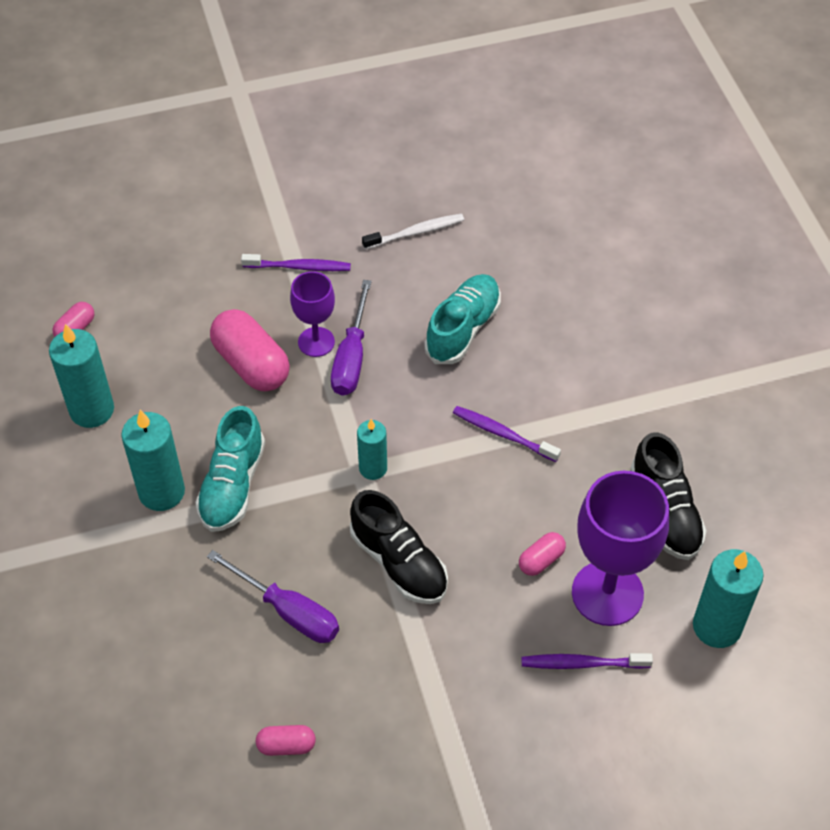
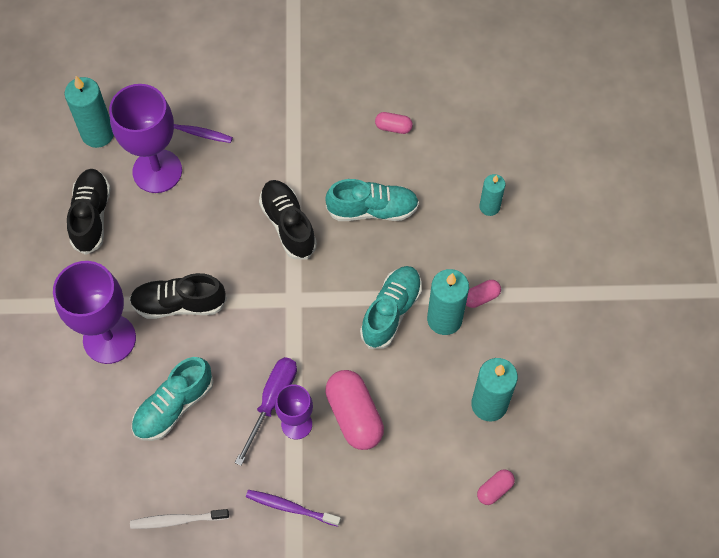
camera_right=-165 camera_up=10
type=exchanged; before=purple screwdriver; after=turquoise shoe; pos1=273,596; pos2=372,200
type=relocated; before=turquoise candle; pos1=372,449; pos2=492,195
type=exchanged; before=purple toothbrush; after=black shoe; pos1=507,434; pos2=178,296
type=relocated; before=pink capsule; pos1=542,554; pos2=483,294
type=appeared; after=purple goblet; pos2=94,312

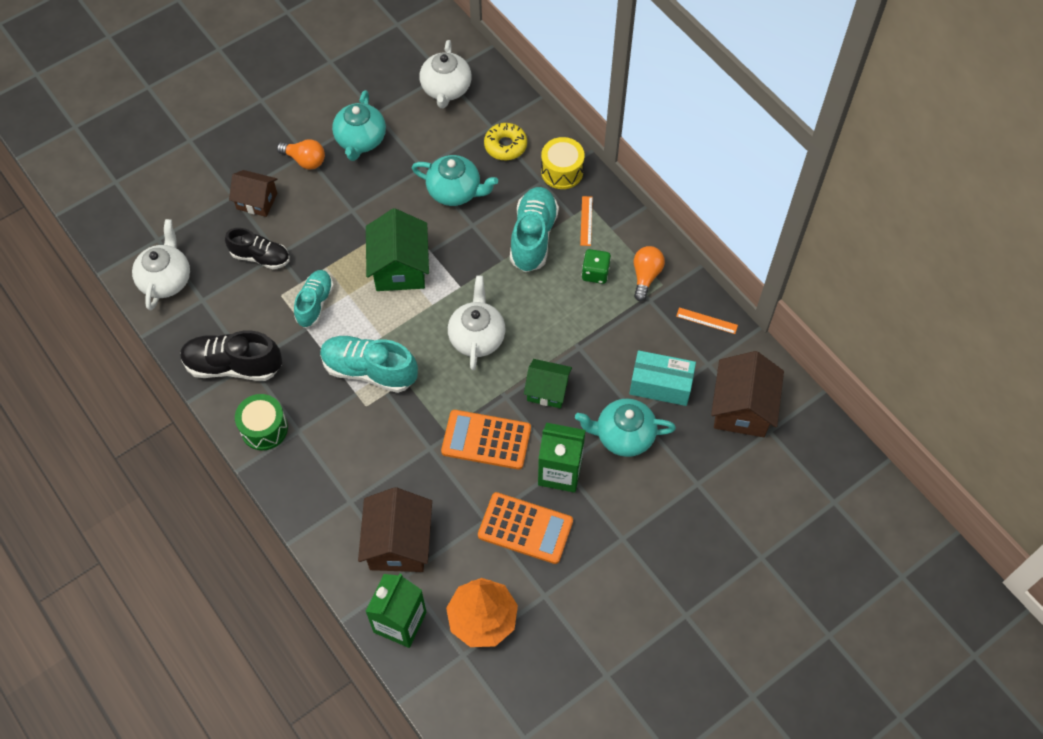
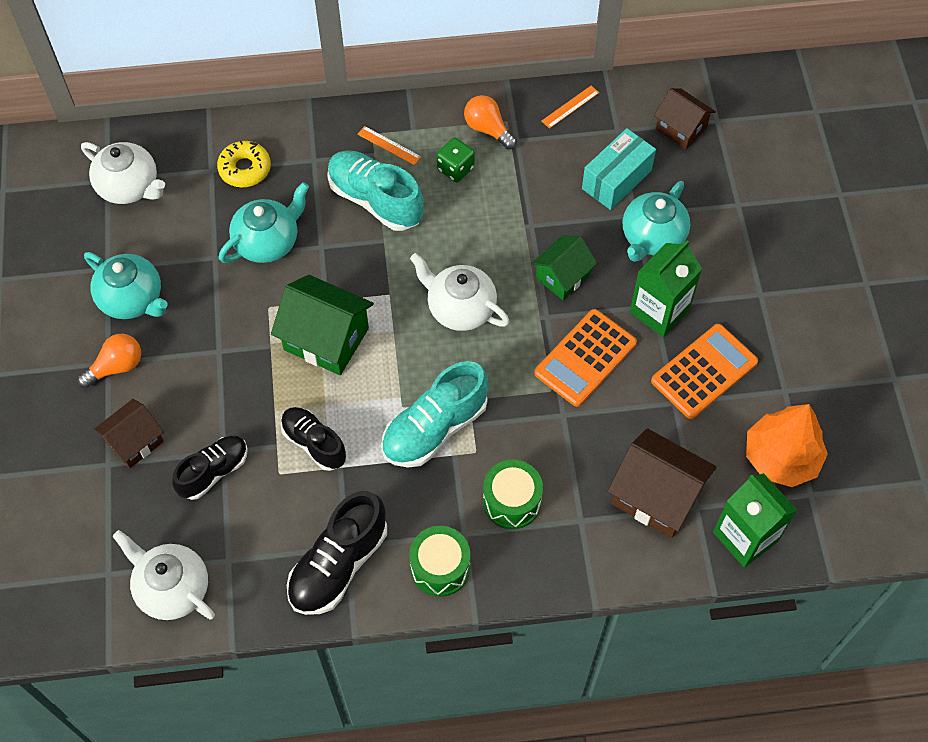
camera_right=-60 camera_up=0
type=colour; before=turquoise shoe; after=black shoe; pos1=314,299; pos2=313,439
type=missing; before=yellow drum; pos1=563,163
type=size; before=brown house; pos1=747,394; pos2=685,118; scale=0.64
type=appeared; after=green drum; pos2=513,494

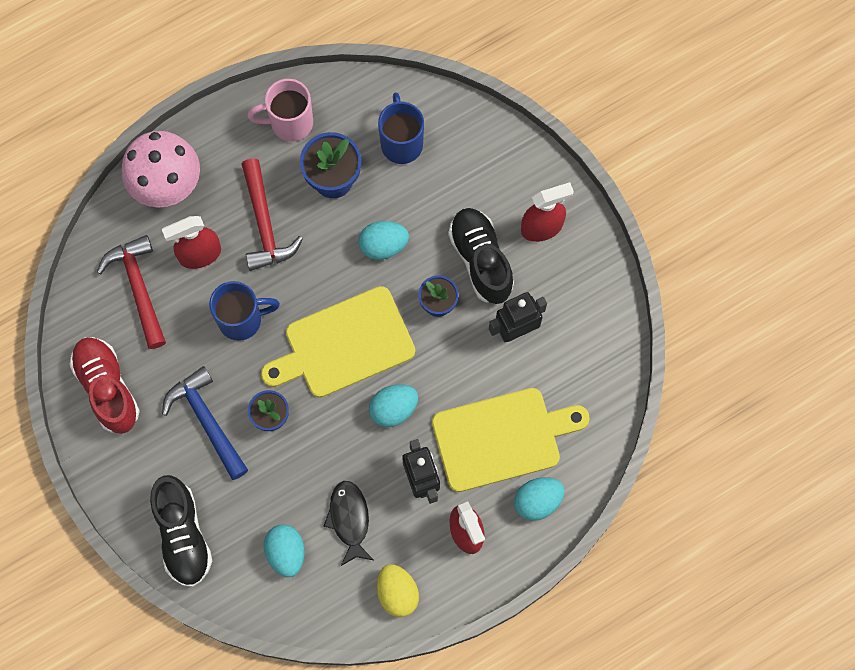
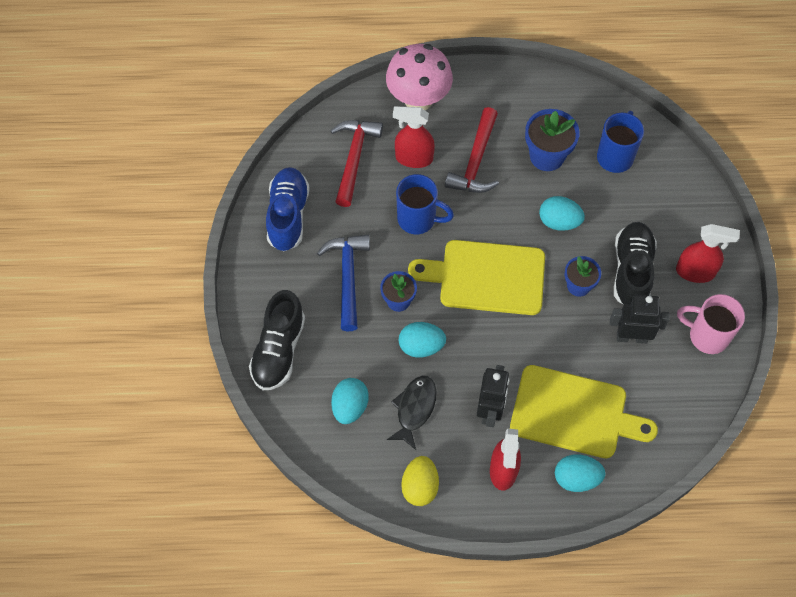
camera_right=30 camera_up=-10
type=colour; before=red shoe; after=blue shoe; pos1=104,385; pos2=288,209
type=relocated; before=pink mug; pos1=280,110; pos2=711,324
type=relocated; before=turquoise egg; pos1=393,405; pos2=422,340

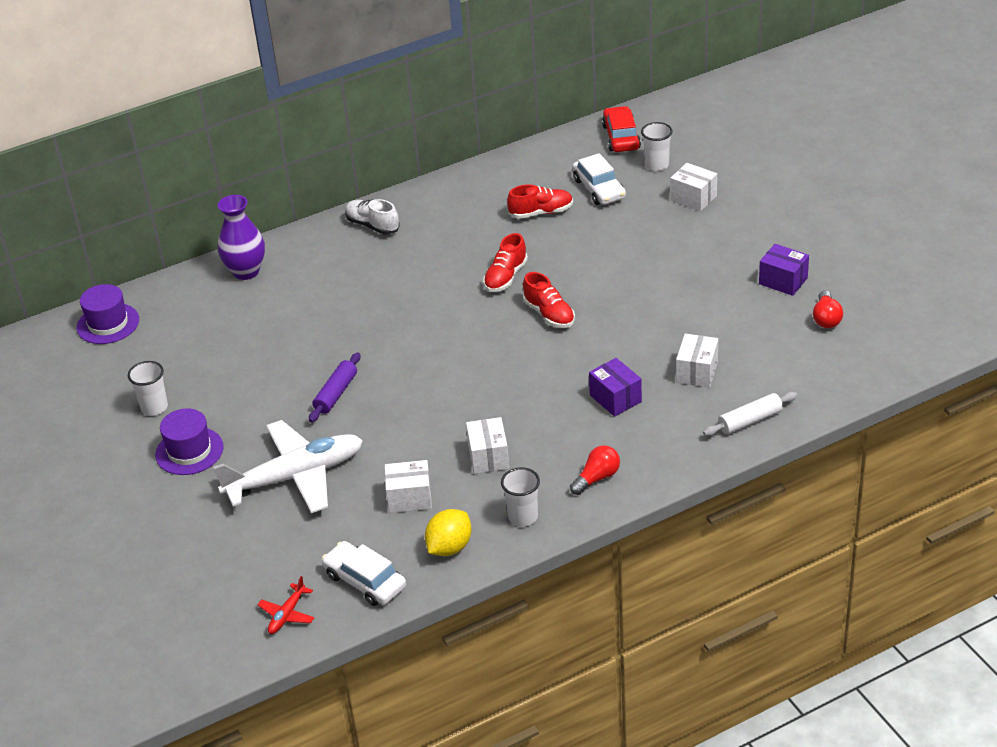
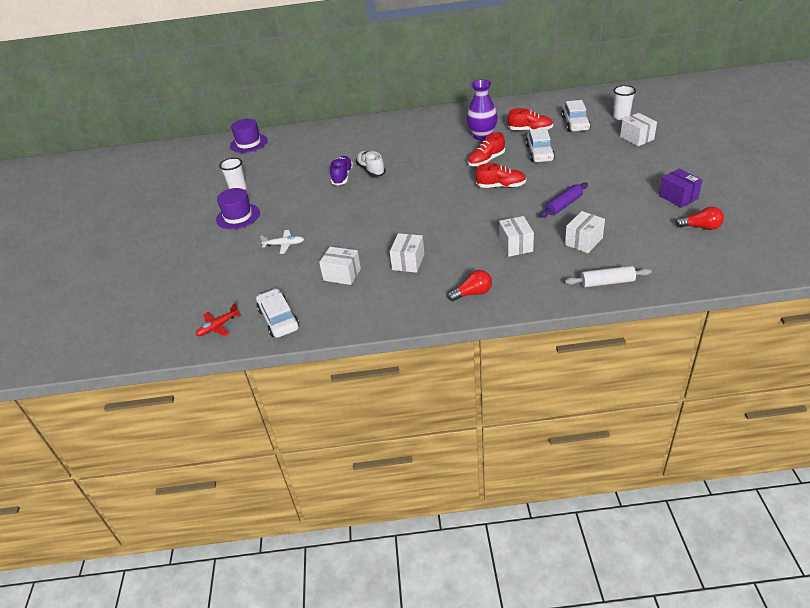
camera_right=25 camera_up=0
type=size; before=white plane; pos1=288,466; pos2=282,242; scale=0.41
type=relocated; before=purple vase; pos1=241,237; pos2=482,109
type=relocated; before=purple rolling pin; pos1=334,387; pos2=564,200
type=relocated; before=white shoe; pos1=372,217; pos2=371,164
type=missing; before=yellow lemon; pos1=448,532
type=missing; before=white cup; pos1=520,497
type=spun; before=red shoe; pos1=549,300; pos2=500,175; turn=-75
type=colour; before=purple box; after=white box; pos1=615,387; pos2=516,236
type=missing; before=red car; pos1=621,129
type=spun; before=red light bulb; pos1=828,309; pos2=699,218; turn=-105
type=appeared; after=purple shoe; pos2=341,170
type=appeared; after=white car; pos2=540,145

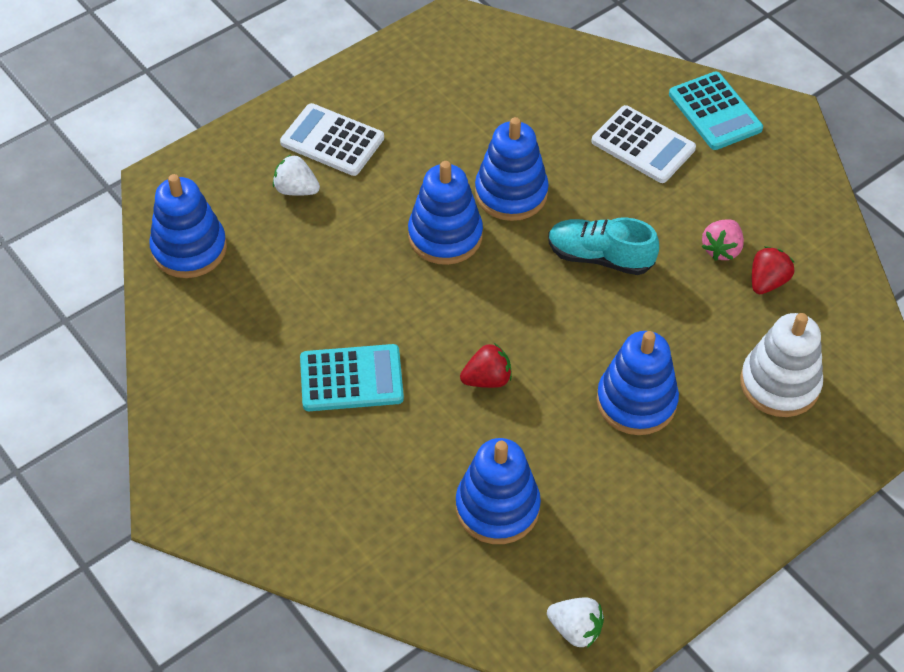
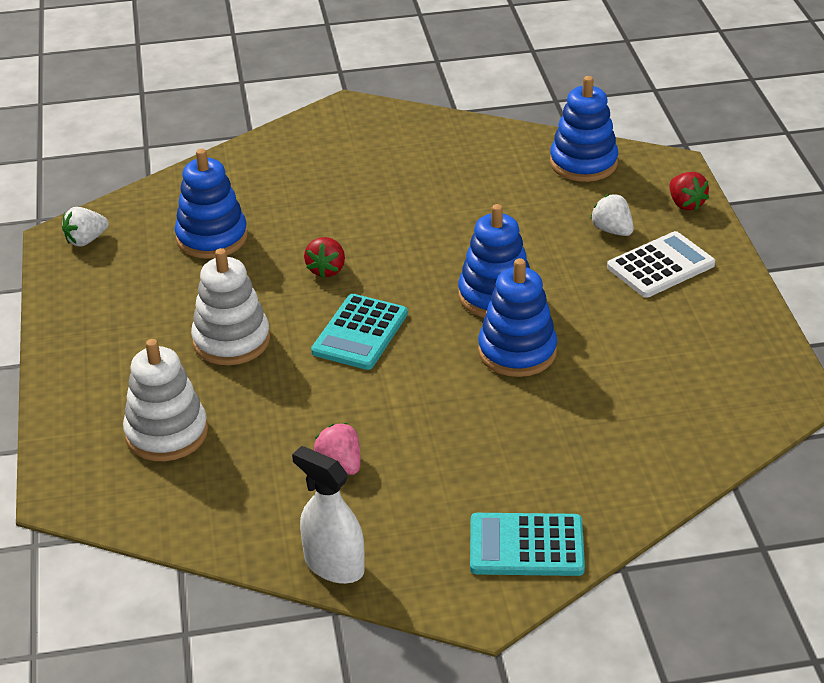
camera_right=120 camera_up=-15
type=spun; before=white strawberry; pos1=296,175; pos2=612,215; turn=-90
type=relocated; before=turquoise calculator; pos1=352,377; pos2=359,332
type=missing; before=turquoise shoe; pos1=603,246
type=missing; before=white calculator; pos1=643,144
type=colour; before=blue stacking toy; after=white stacking toy; pos1=637,383; pos2=230,306
type=relocated; before=red strawberry; pos1=773,270; pos2=689,191
type=appeared; after=white spray bottle; pos2=328,515

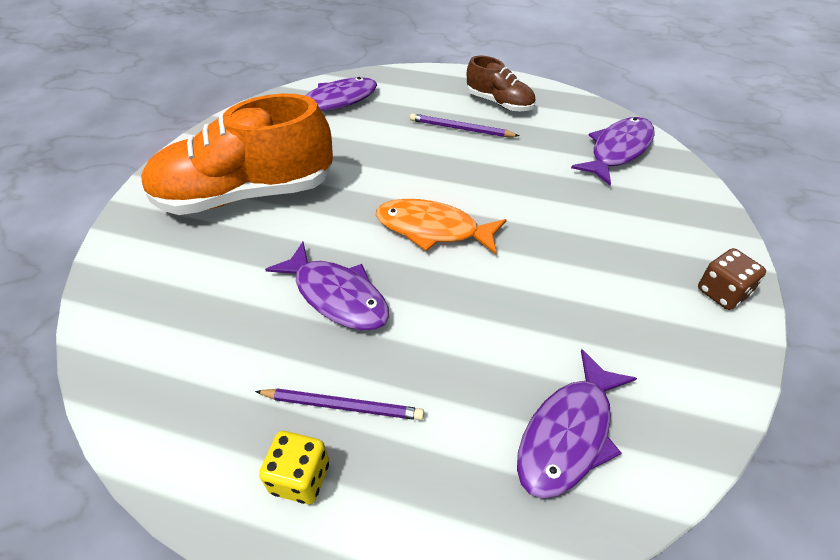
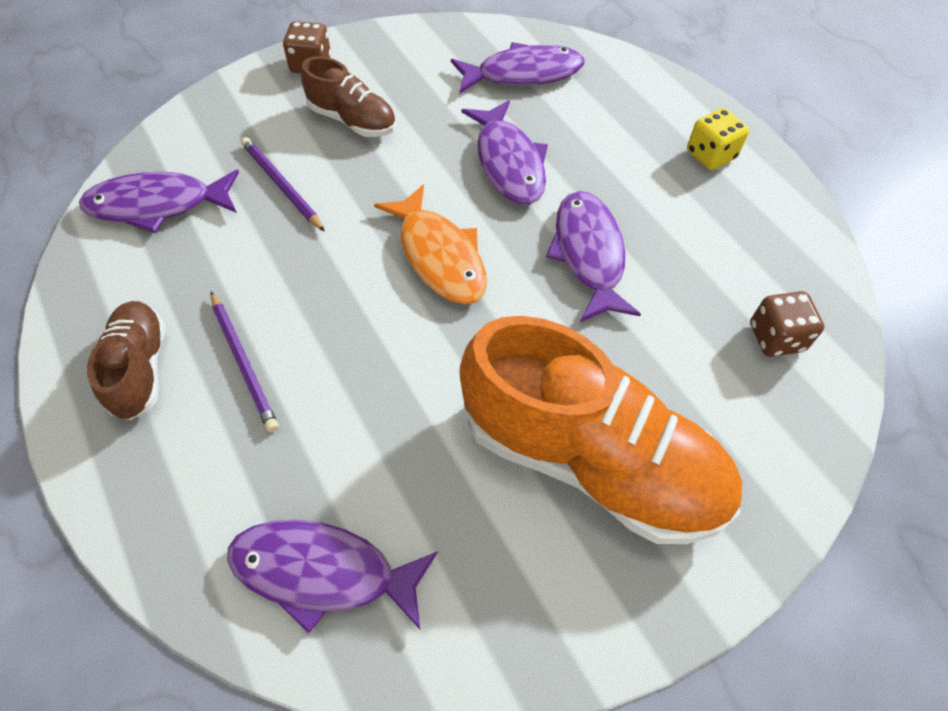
camera_right=-140 camera_up=10
type=relocated; before=purple pencil; pos1=339,404; pos2=283,184
type=appeared; after=brown shoe; pos2=348,96
type=appeared; after=purple fish; pos2=504,152
type=appeared; after=brown dice; pos2=787,324

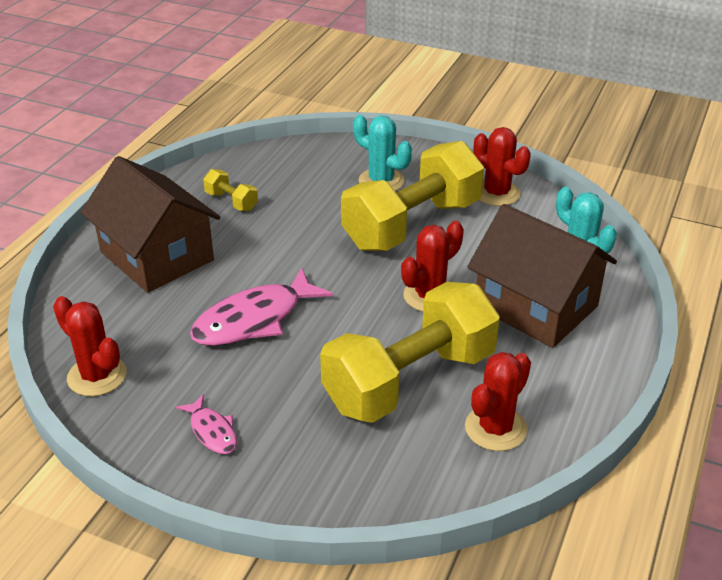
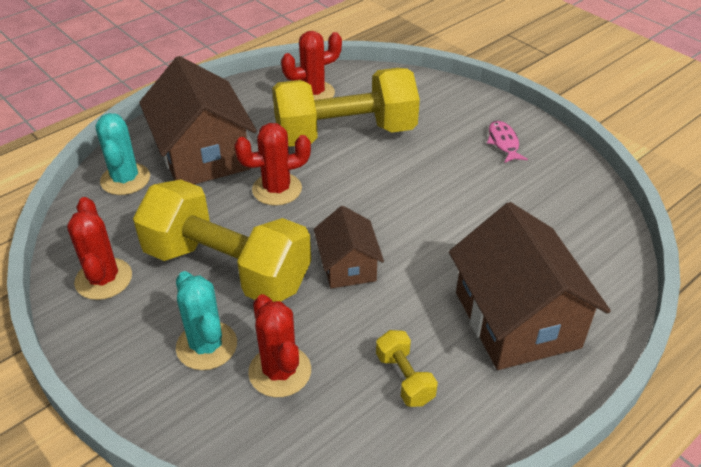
camera_right=-155 camera_up=5
type=relocated; before=red cactus; pos1=90,346; pos2=279,345
type=missing; before=pink fish; pos1=261,306
type=spun; before=yellow dumbbell; pos1=412,196; pos2=222,240; turn=45
type=appeared; after=brown house; pos2=349,247

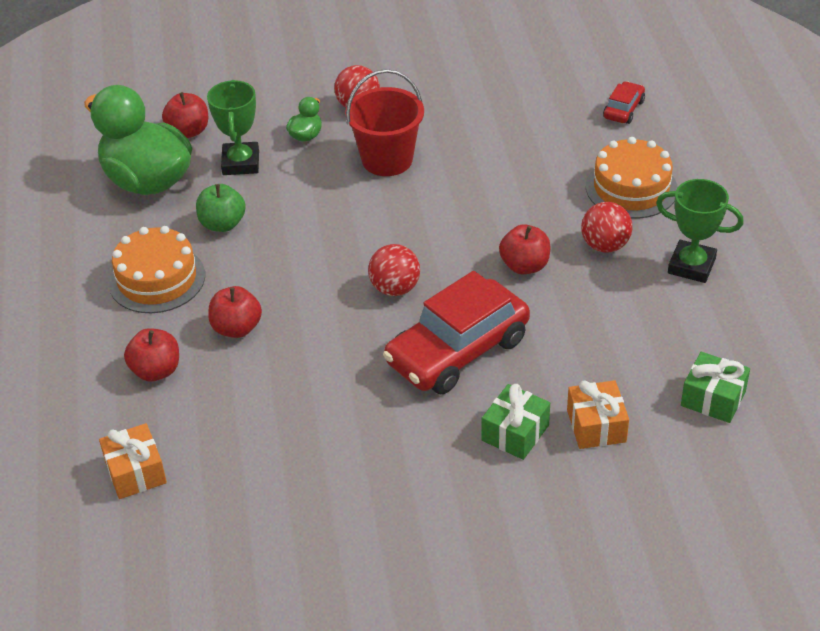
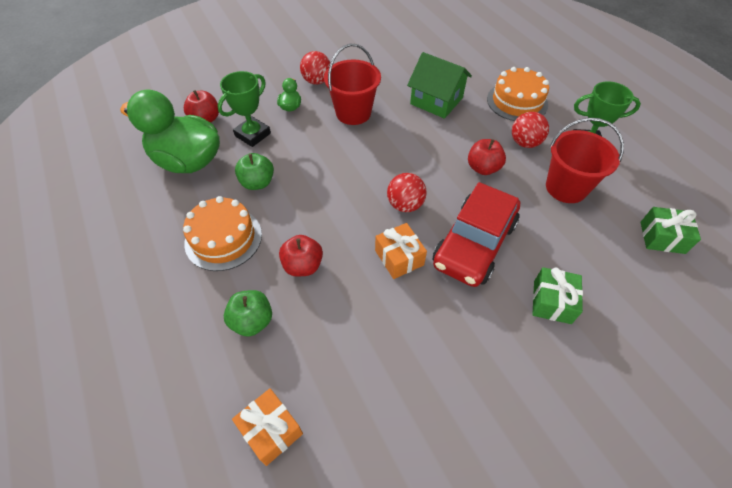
camera_right=-20 camera_up=10
type=colour; before=red apple; after=green apple; pos1=151,354; pos2=248,313
type=spun; before=green trophy; pos1=233,127; pos2=244,109; turn=60
type=relocated; before=orange gift; pos1=598,414; pos2=401,251
type=missing; before=red car; pos1=624,102
type=appeared; after=green house; pos2=439,85
type=appeared; after=red bucket; pos2=585,160

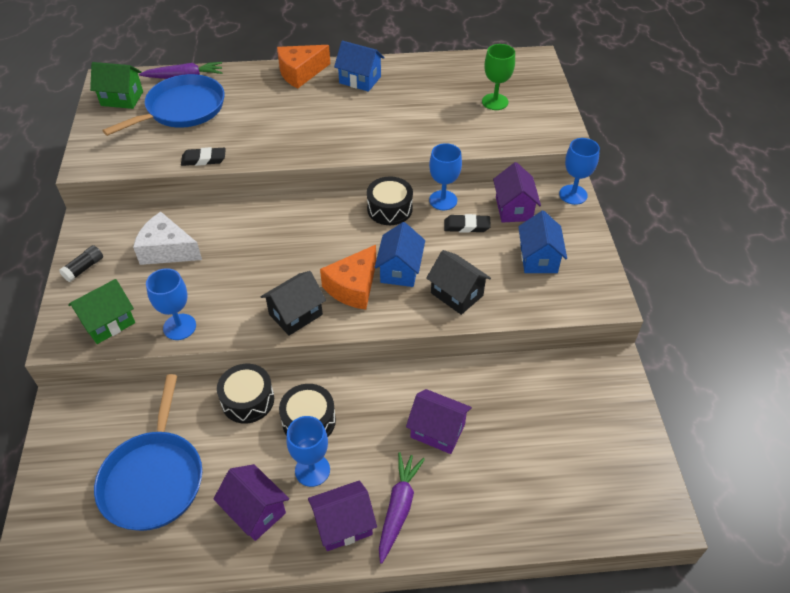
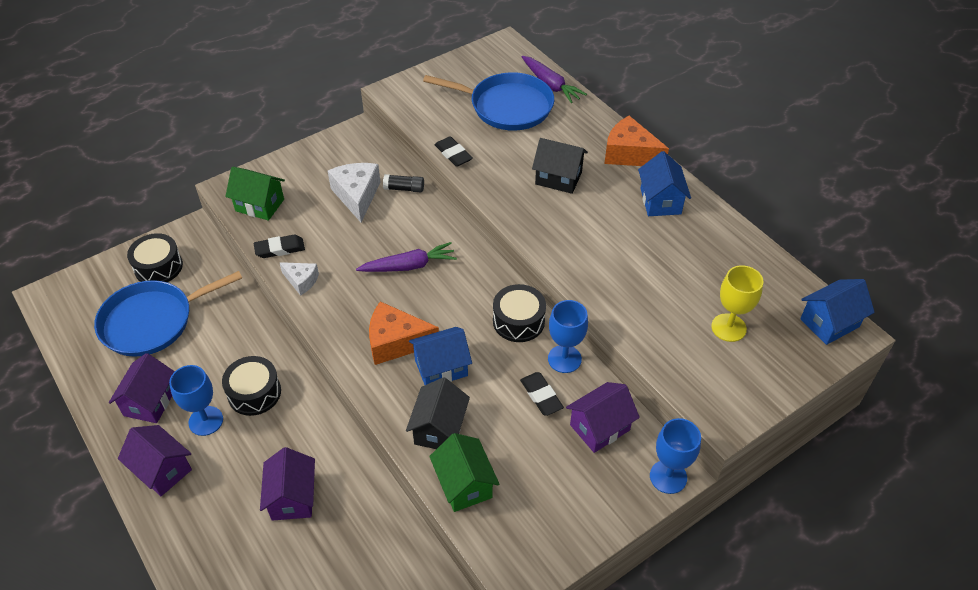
camera_right=60 camera_up=0
type=relocated; before=black glue stick; pos1=81,263; pos2=403,183
type=relocated; before=green house; pos1=116,85; pos2=464,472
type=exchanged; before=blue goblet; after=black eraser; pos1=171,304; pos2=279,246
type=relocated; before=black drum; pos1=245,393; pos2=155,257
type=relocated; before=black house; pos1=293,303; pos2=560,166
type=relocated; before=purple carrot; pos1=402,508; pos2=406,257
type=colour; before=green goblet; after=yellow goblet; pos1=498,77; pos2=737,303
type=relocated; before=blue house; pos1=542,242; pos2=837,312
type=appeared; after=white cheese; pos2=299,279

